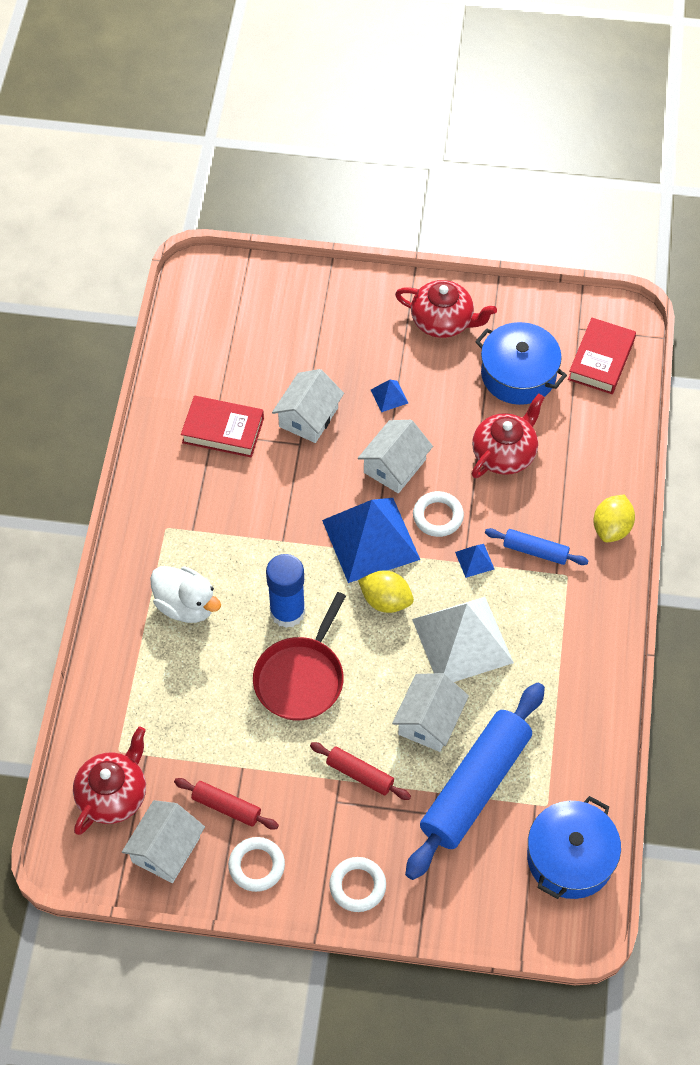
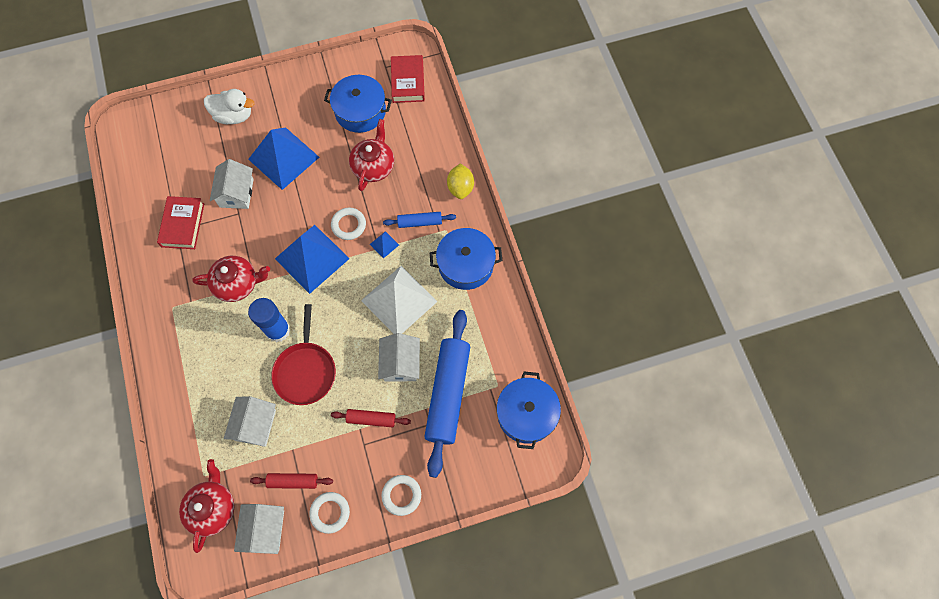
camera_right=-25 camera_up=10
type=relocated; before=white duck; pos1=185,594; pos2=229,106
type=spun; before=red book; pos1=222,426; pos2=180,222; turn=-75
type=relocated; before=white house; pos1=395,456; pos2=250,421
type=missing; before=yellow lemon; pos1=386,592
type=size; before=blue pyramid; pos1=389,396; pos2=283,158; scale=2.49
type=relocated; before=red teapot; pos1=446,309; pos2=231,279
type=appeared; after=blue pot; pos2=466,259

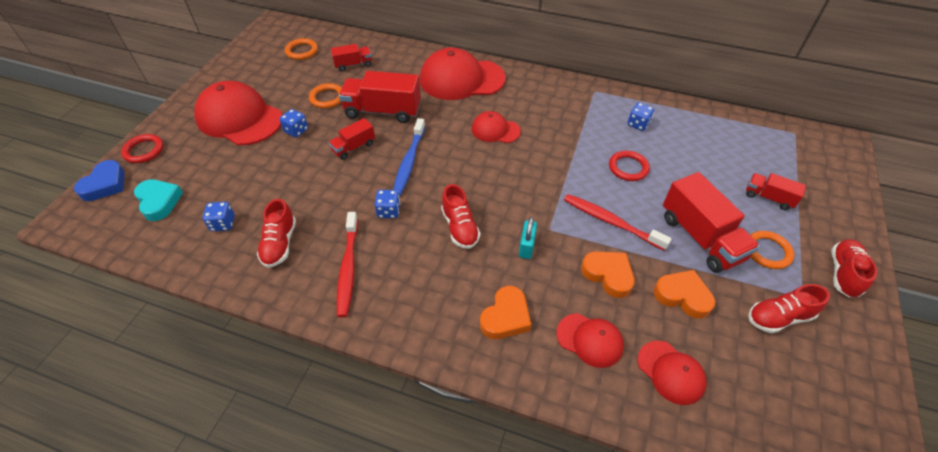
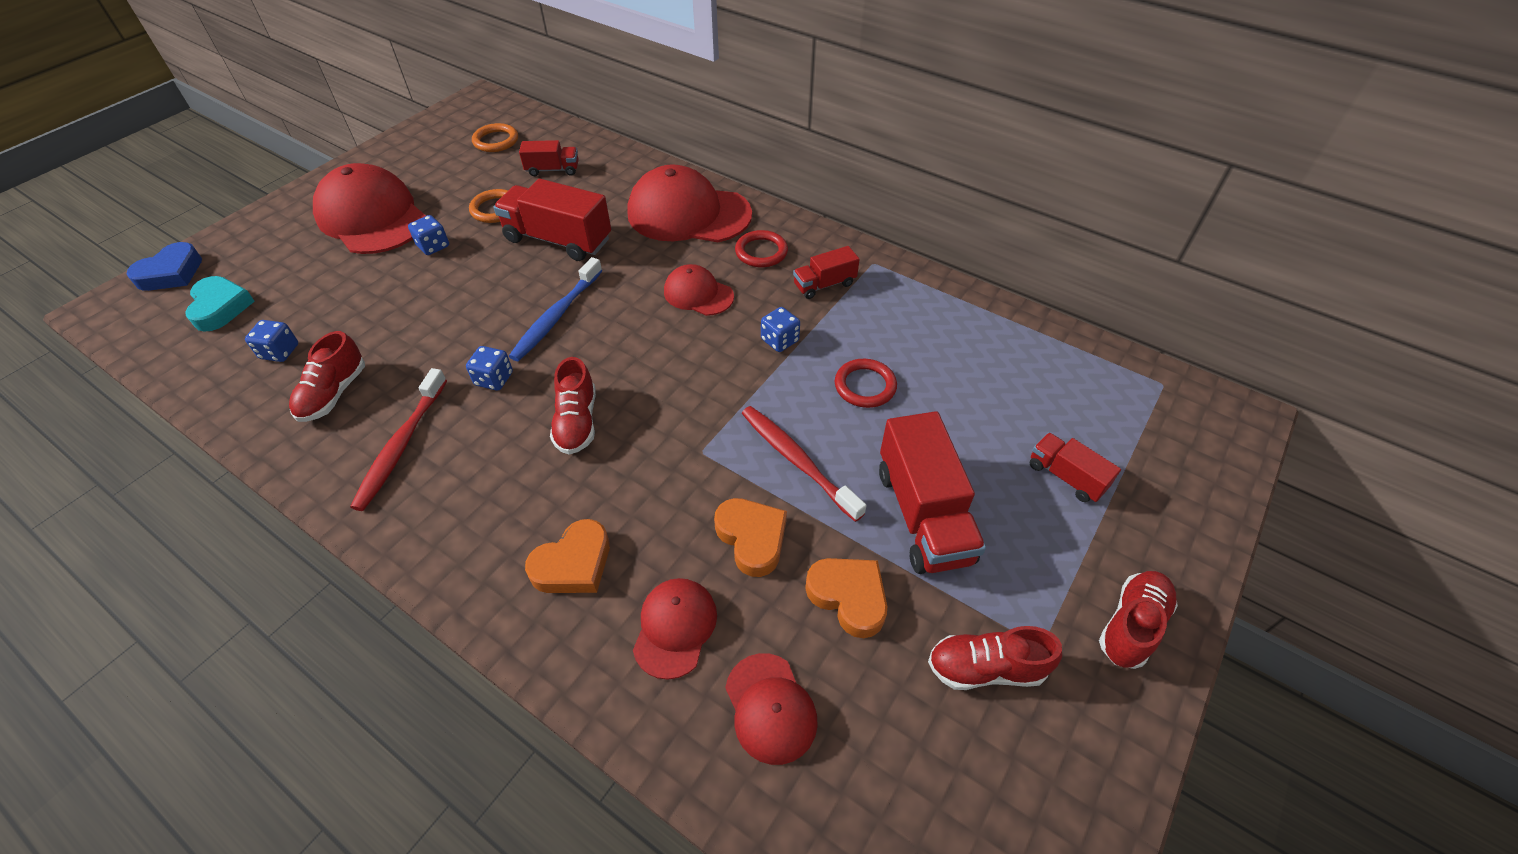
camera_right=15 camera_up=0
type=relocated; before=red ring; pos1=142,148; pos2=761,248
type=relocated; before=red truck; pos1=351,139; pos2=826,272
type=missing; before=turquoise padlock; pos1=528,238
type=spun; before=red cap; pos1=590,340; pos2=675,629; turn=-120
type=relocated; before=blue dice; pos1=640,117; pos2=780,329
type=missing; before=orange ring; pos1=772,250

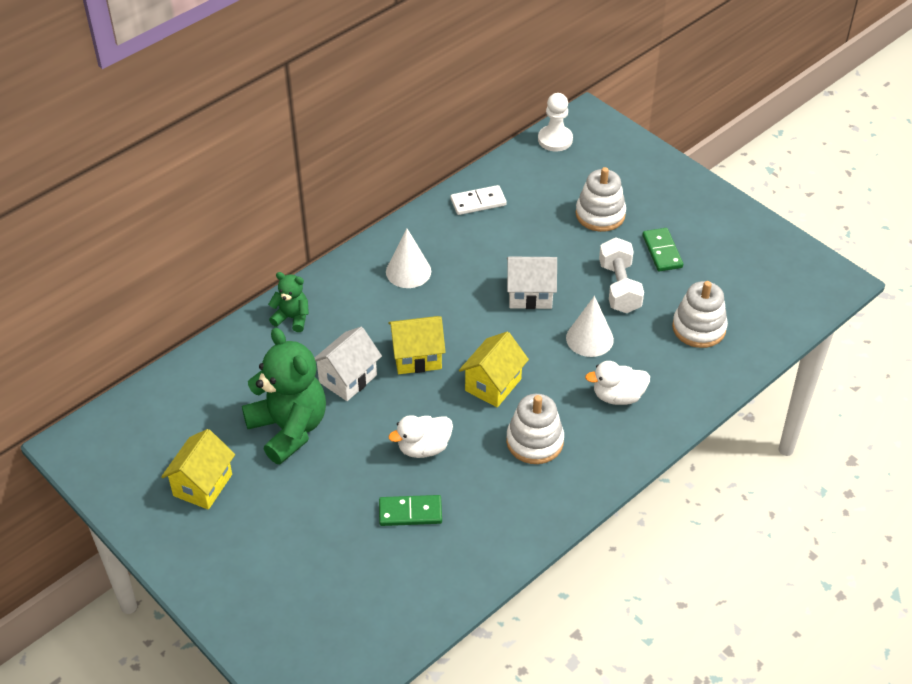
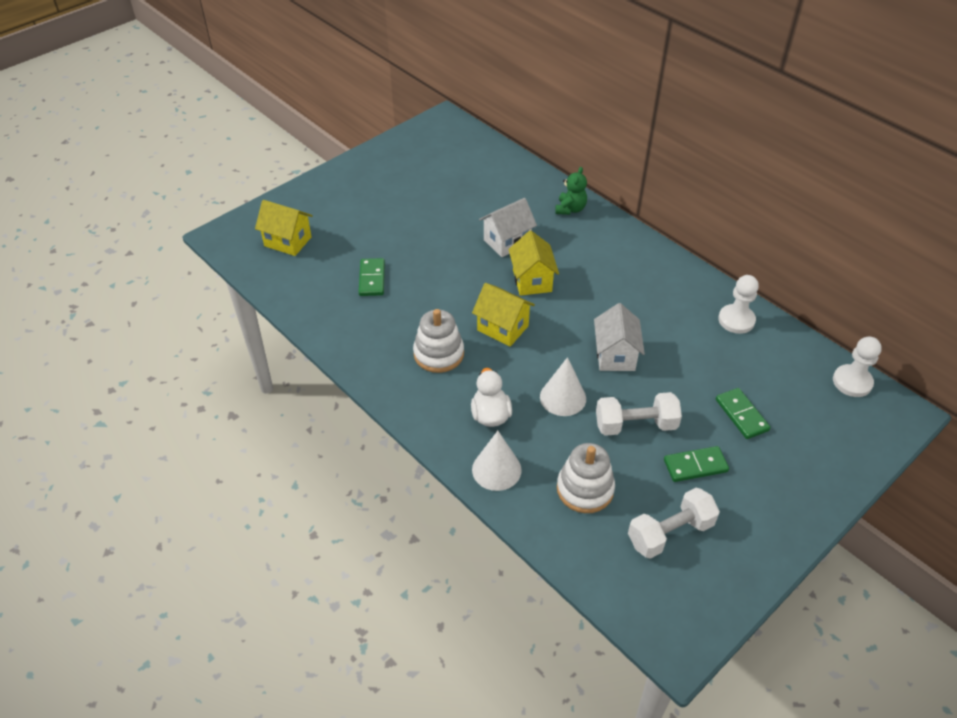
camera_right=90 camera_up=0
type=relocated; before=yellow house; pos1=198,469; pos2=284,228
type=missing; before=green teddy bear; pos1=284,396
type=spun; before=white house; pos1=348,364; pos2=508,227; turn=-75
type=relocated; before=white cone; pos1=408,258; pos2=497,461
type=missing; before=white duck; pos1=420,436
type=exchanged; before=white domino; after=white pawn; pos1=479,200; pos2=738,304
type=exchanged; before=white stacking toy; after=green domino; pos1=600,199; pos2=743,413
type=appeared; after=white dumbbell; pos2=674,523

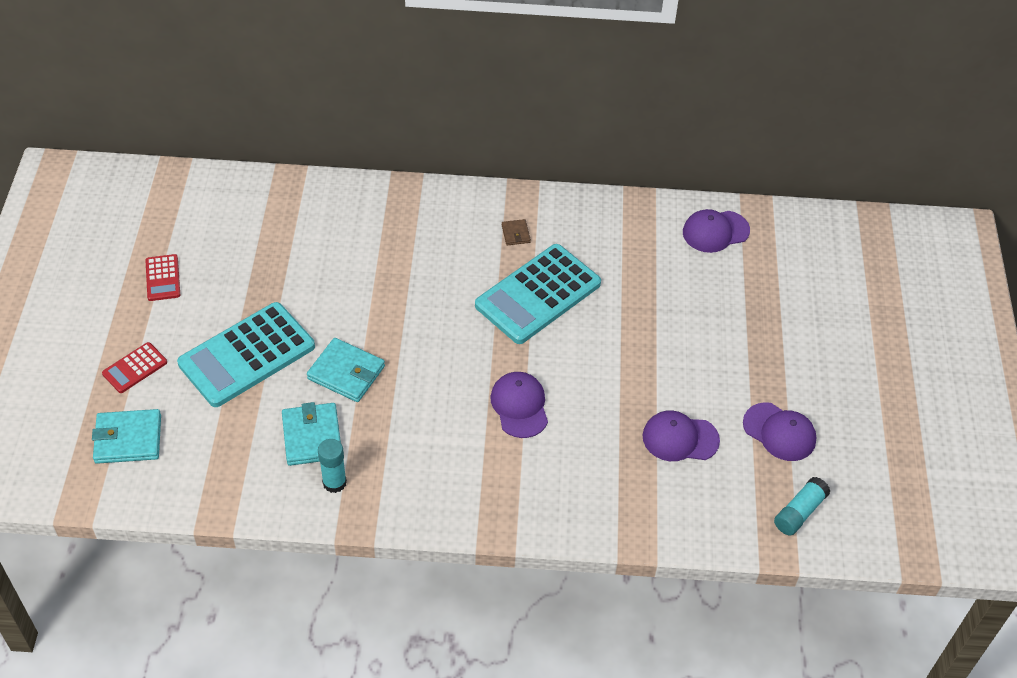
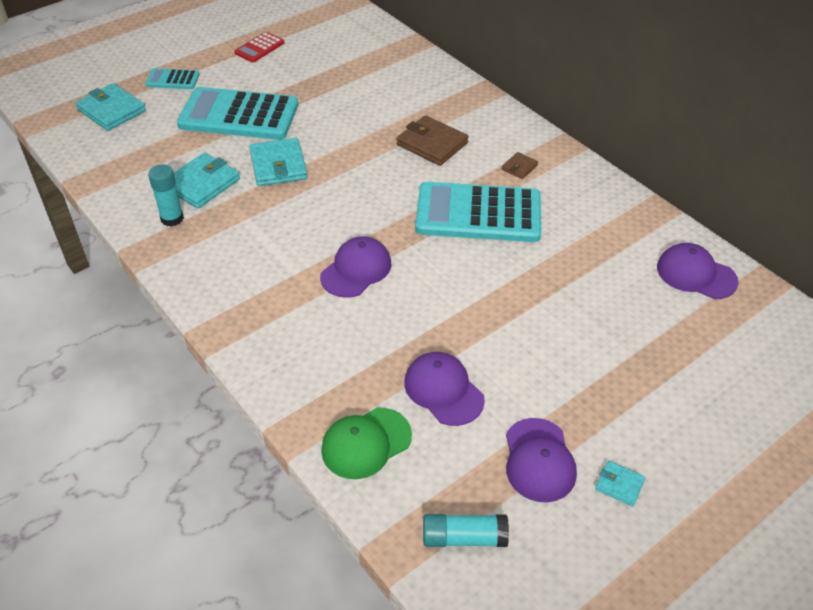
camera_right=50 camera_up=-5
type=colour; before=red calculator; after=turquoise calculator; pos1=134,367; pos2=172,78
type=appeared; after=green cap; pos2=366,443
type=appeared; after=brown wallet; pos2=432,140
type=appeared; after=turquoise wallet; pos2=620,483

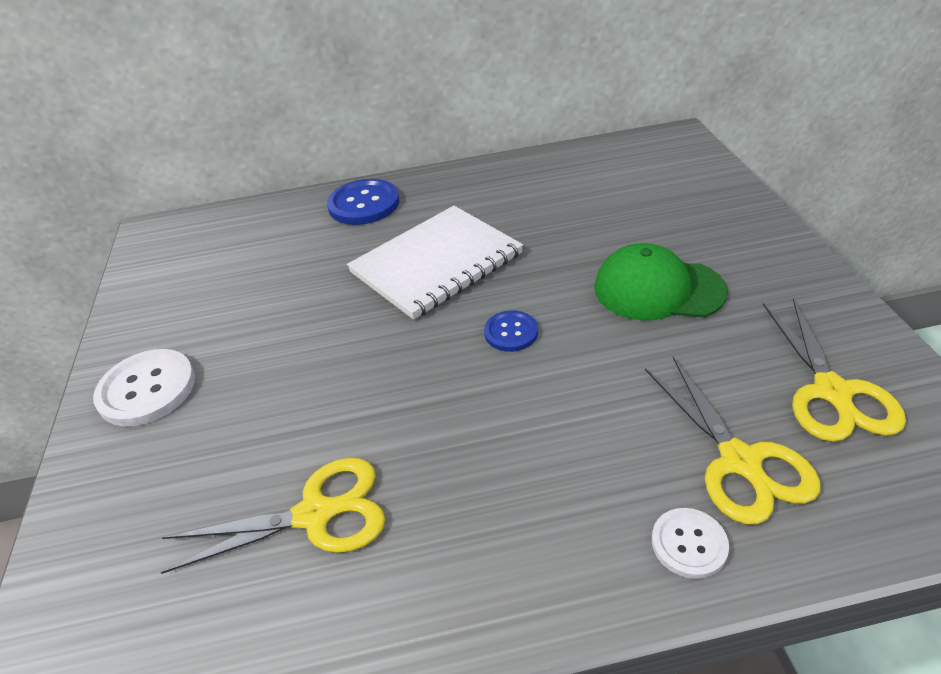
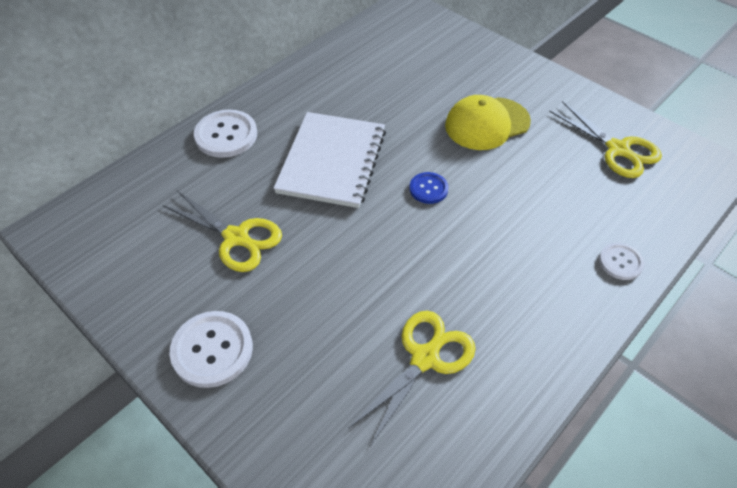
camera_right=-40 camera_up=10
type=colour; before=blue button; after=white button; pos1=363,202; pos2=225,134
type=colour; before=green cap; after=yellow cap; pos1=661,281; pos2=488,122
type=relocated; before=yellow scissors; pos1=733,441; pos2=222,231

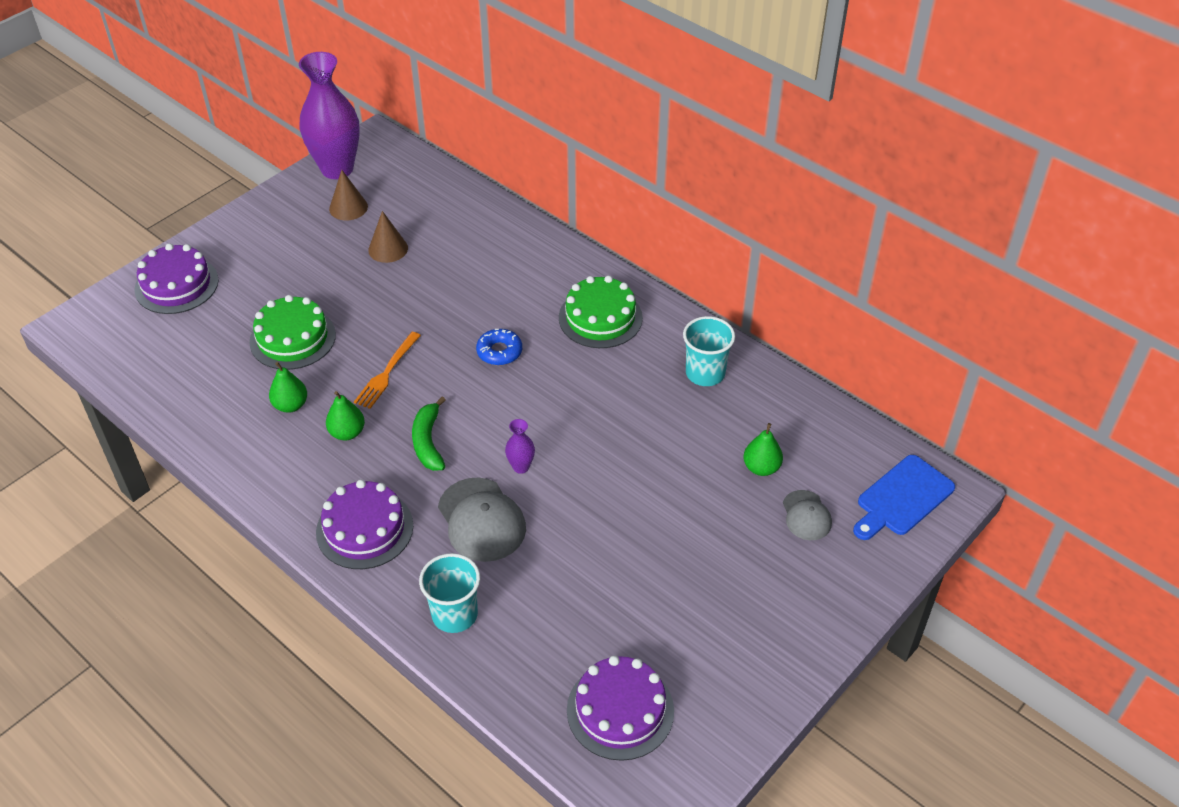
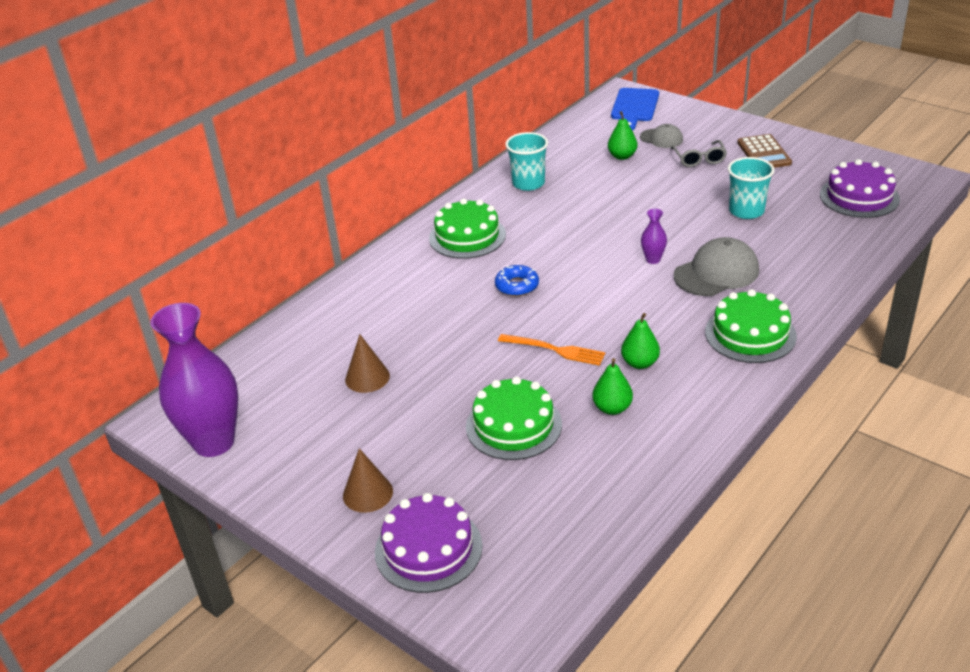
camera_right=-90 camera_up=-10
type=colour; before=purple cake; after=green cake; pos1=364,524; pos2=751,326
type=relocated; before=brown cone; pos1=348,195; pos2=368,480
type=missing; before=green banana; pos1=429,434
type=relocated; before=turquoise cup; pos1=449,593; pos2=751,188
type=spun; before=grey cap; pos1=807,515; pos2=661,136; turn=45
type=spun; before=blue cutting board; pos1=904,497; pos2=635,109; turn=60
type=appeared; after=grey glasses; pos2=699,153
type=appeared; after=brown calculator; pos2=764,151

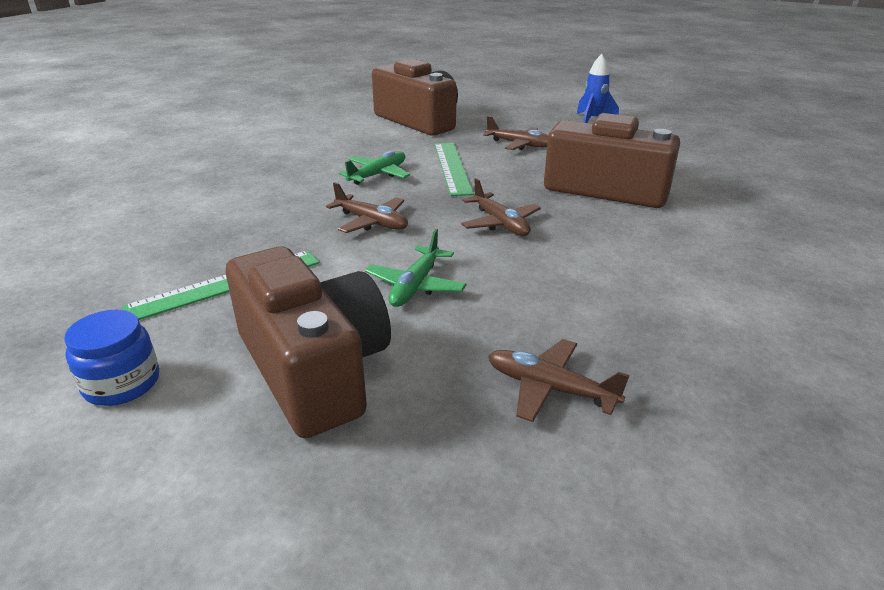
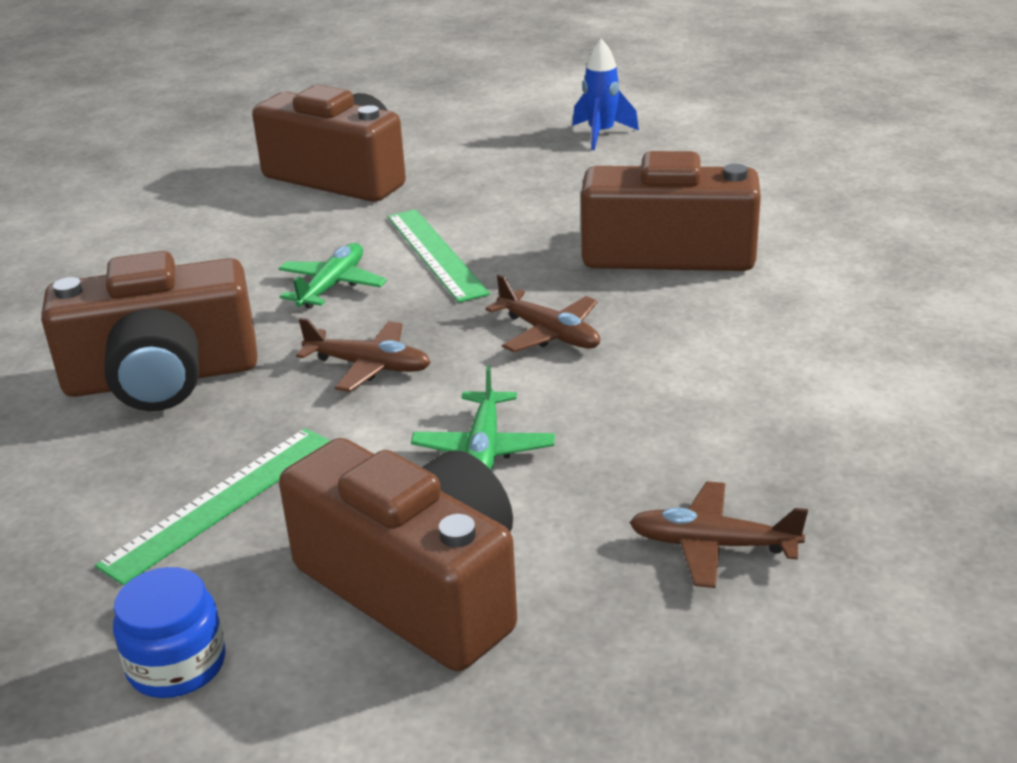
camera_right=-15 camera_up=0
type=missing; before=brown plane; pos1=515,133
type=appeared; after=brown camera; pos2=149,331

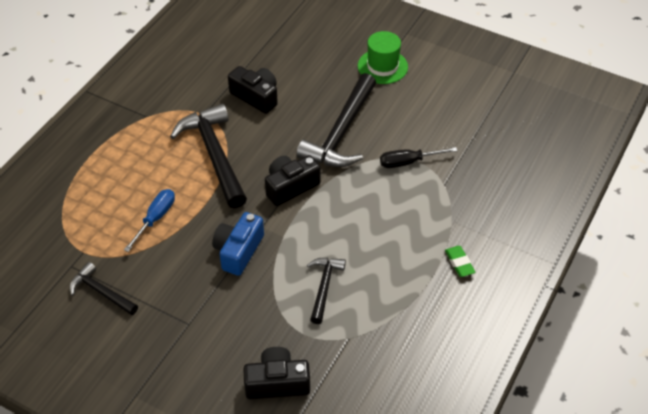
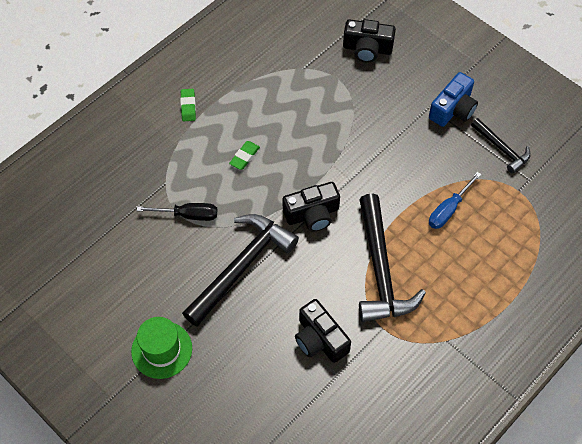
camera_right=-165 camera_up=10
type=relocated; before=blue camera; pos1=238,244; pos2=453,99
type=missing; before=black hammer; pos1=326,291
type=appeared; after=green eraser; pos2=244,155

